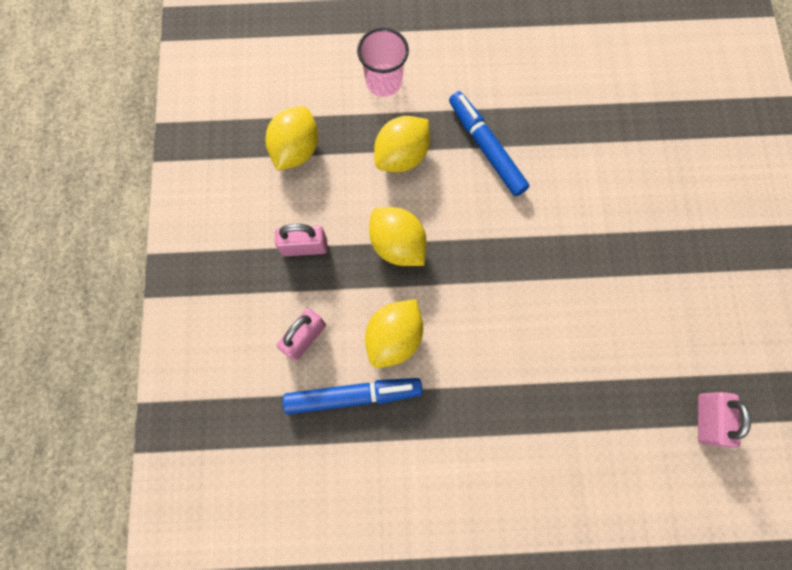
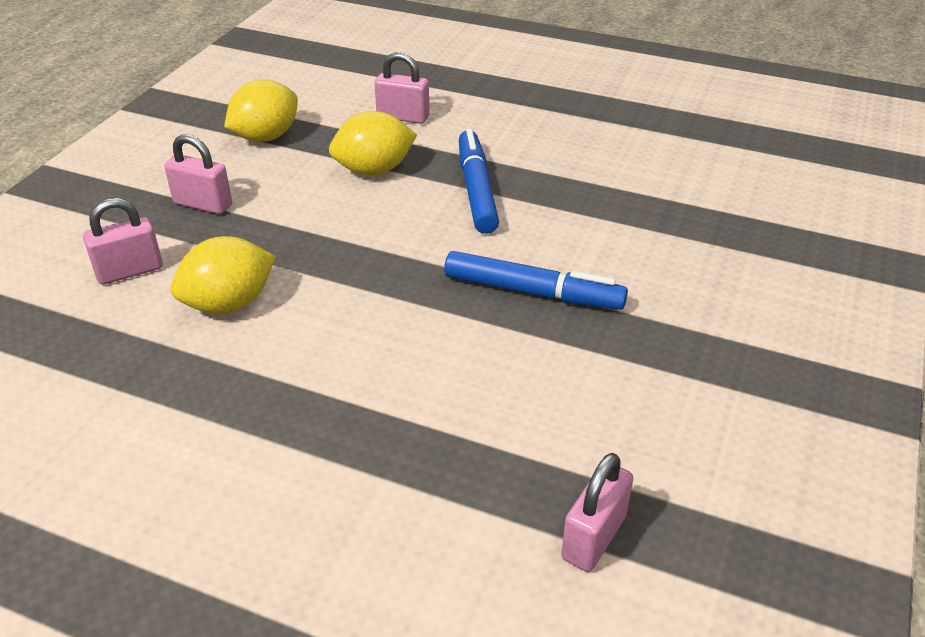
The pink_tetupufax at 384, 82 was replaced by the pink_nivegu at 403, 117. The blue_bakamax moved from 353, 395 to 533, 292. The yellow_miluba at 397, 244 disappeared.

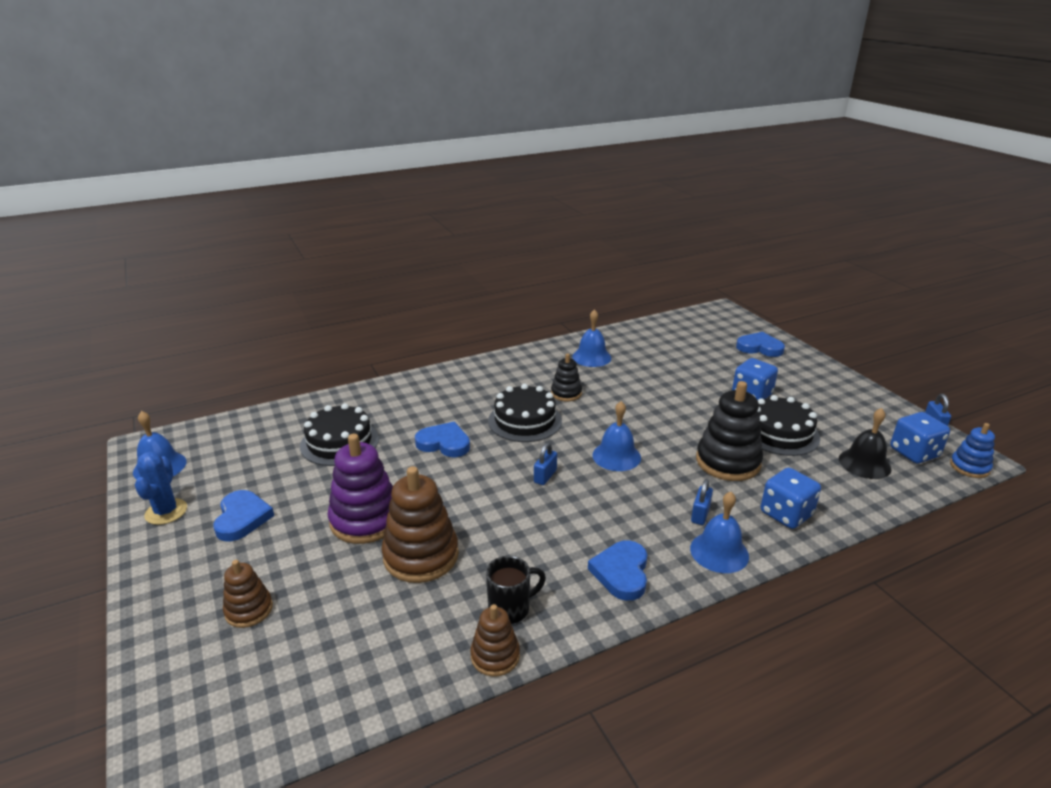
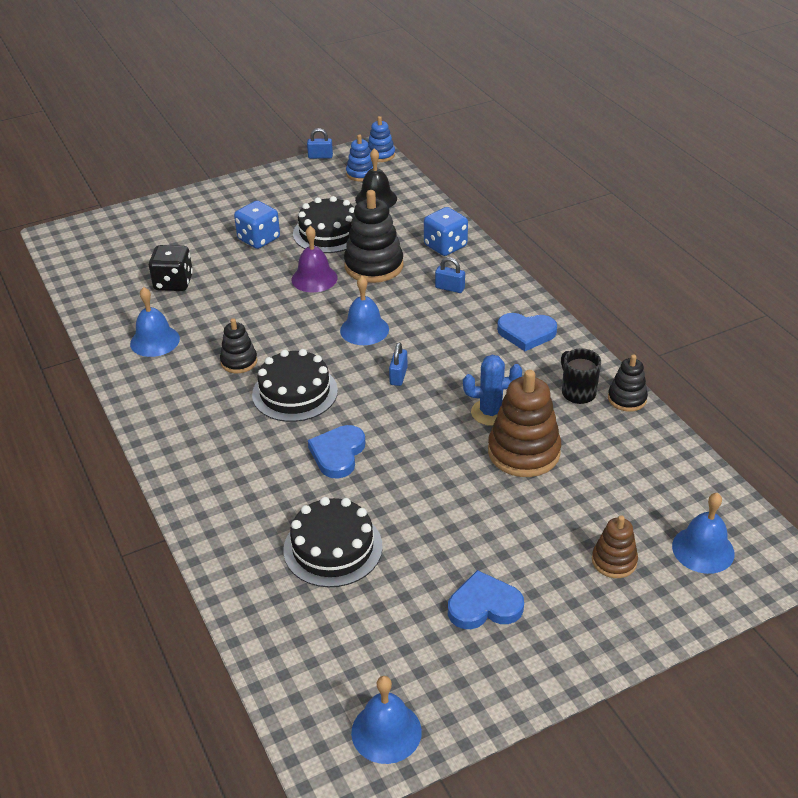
The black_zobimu at 173, 283 appeared. The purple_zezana at 314, 278 appeared. The blue_zobimu at 914, 453 was replaced by the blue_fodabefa at 361, 174. The blue_nivegu at 545, 476 turned 75 degrees clockwise. The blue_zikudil moved from 166, 512 to 490, 412. The brown_fodabefa at 495, 656 became the black_fodabefa at 627, 399. The blue_zezana moved from 719, 552 to 703, 549. The purple_fodabefa at 365, 520 disappeared. The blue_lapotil at 759, 347 disappeared.

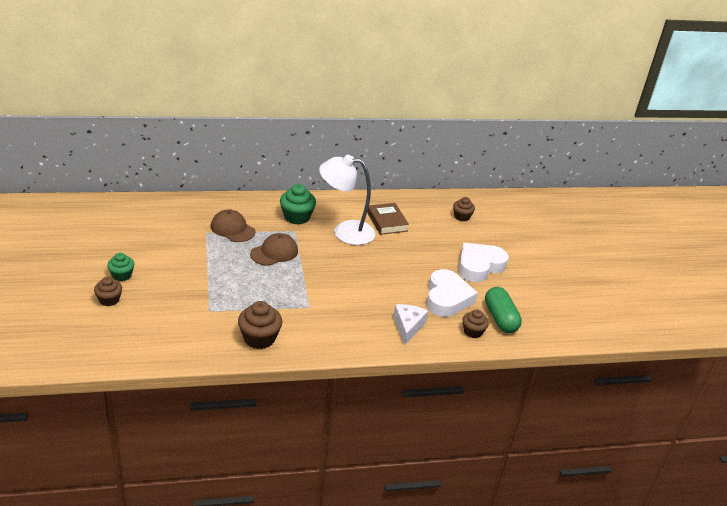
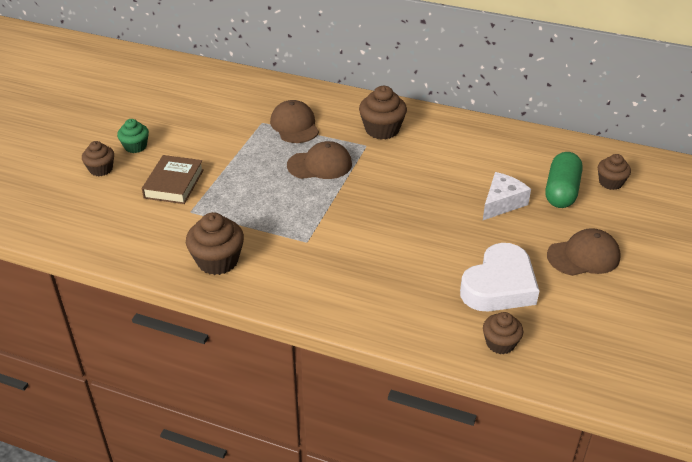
The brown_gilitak moved from 387, 222 to 174, 184. The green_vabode at 297, 217 became the brown_vabode at 382, 130. The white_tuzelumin moved from 408, 327 to 502, 203. The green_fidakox moved from 500, 318 to 561, 191. The white_lapotil at 479, 266 was replaced by the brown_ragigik at 583, 256. The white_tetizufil at 345, 232 disappeared.

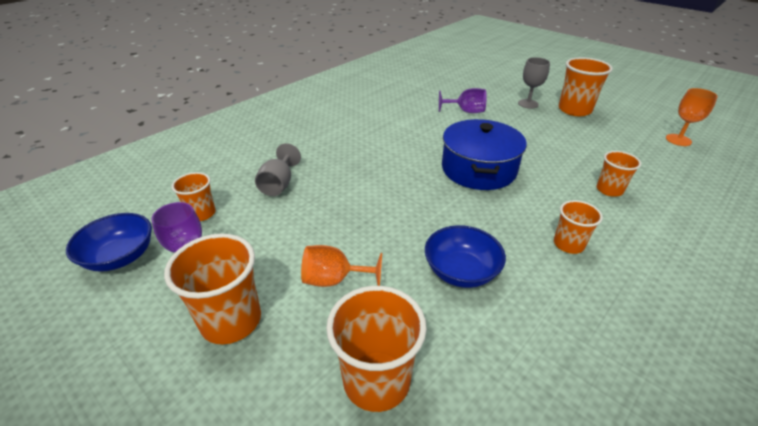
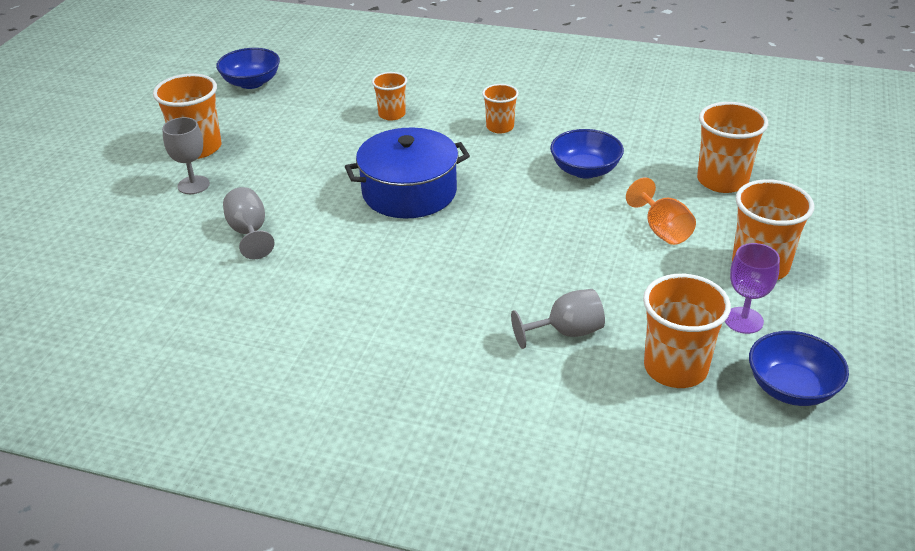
The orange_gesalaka at 678, 140 was replaced by the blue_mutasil at 251, 82. The purple_gesalaka at 466, 111 became the grey_gesalaka at 249, 232. The orange_tetupufax at 201, 214 changed to 1.67 times the size.

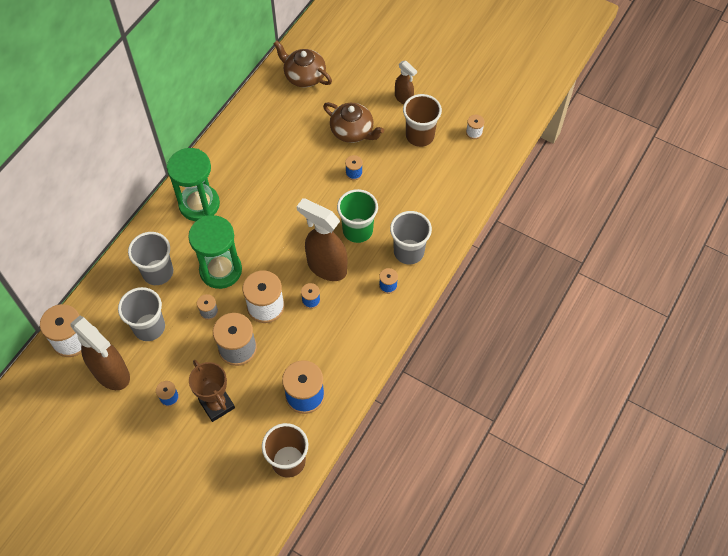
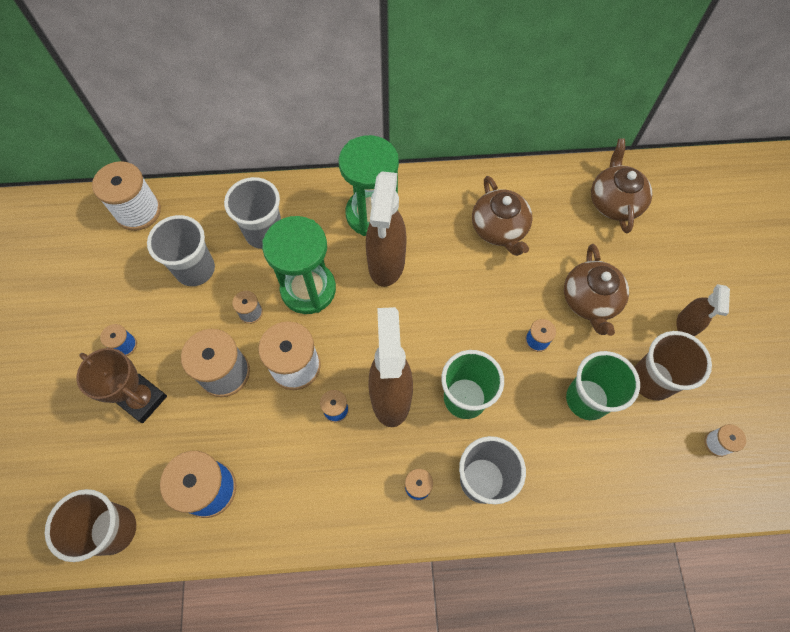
The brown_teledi at 217, 404 turned 75 degrees counterclockwise. The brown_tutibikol moved from 112, 374 to 386, 264. The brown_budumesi at 499, 229 appeared. The green_tetupufax at 587, 399 appeared.

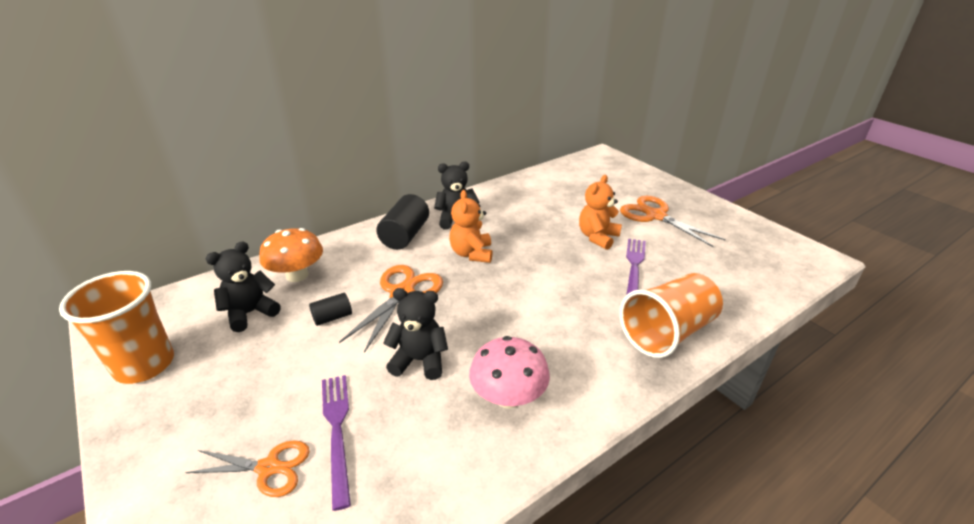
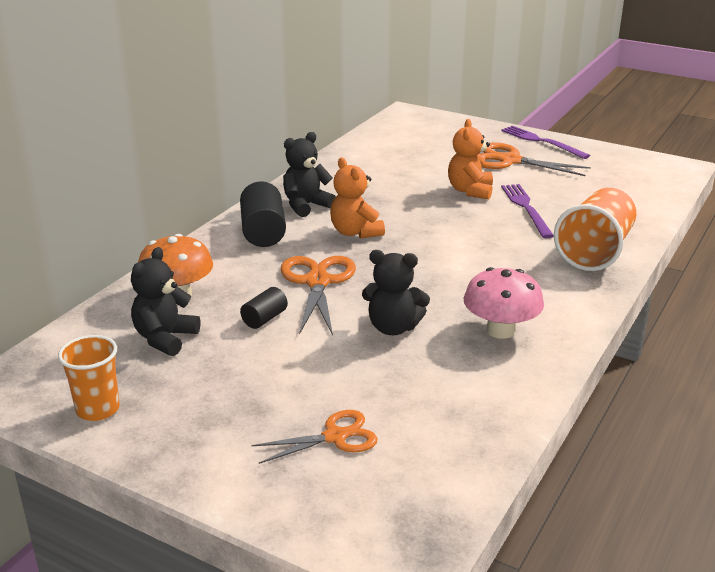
The orange_tetupufax at 144, 365 changed to 0.64 times the size. The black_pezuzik at 419, 360 turned 150 degrees counterclockwise. The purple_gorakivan moved from 337, 431 to 541, 142.

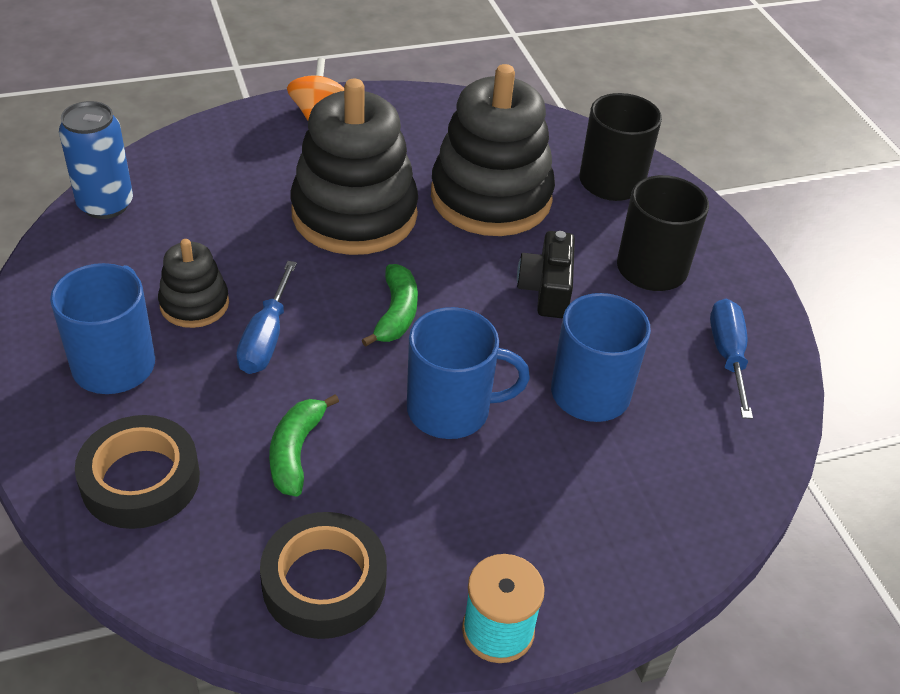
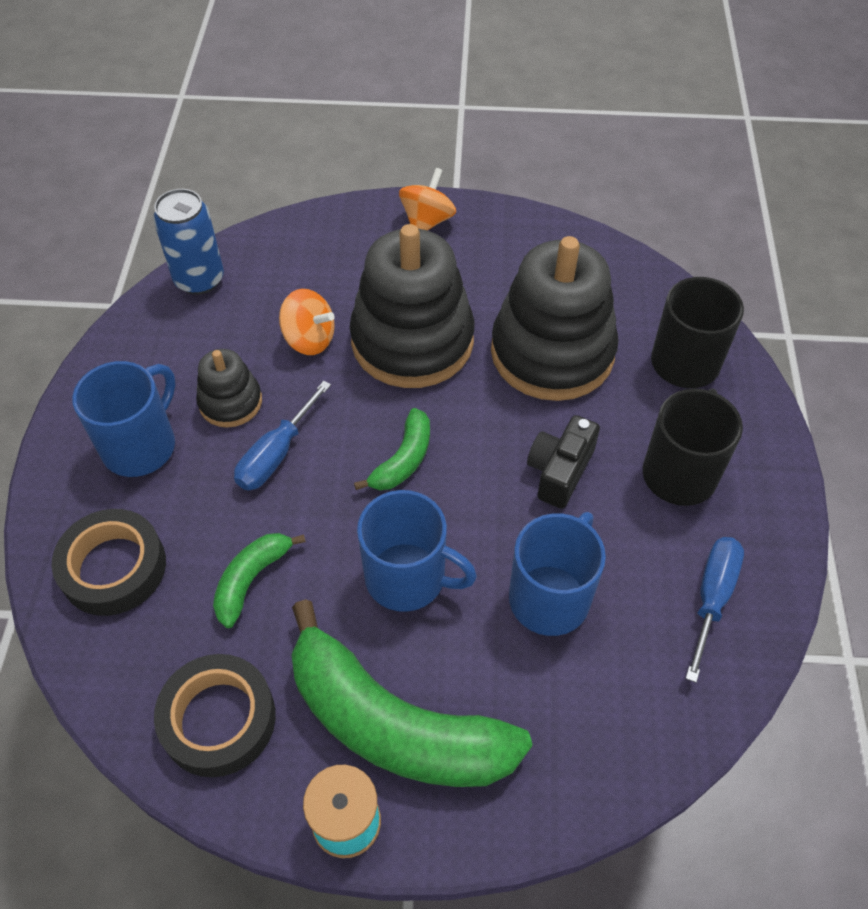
The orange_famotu at 309, 339 appeared. The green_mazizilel at 394, 724 appeared.

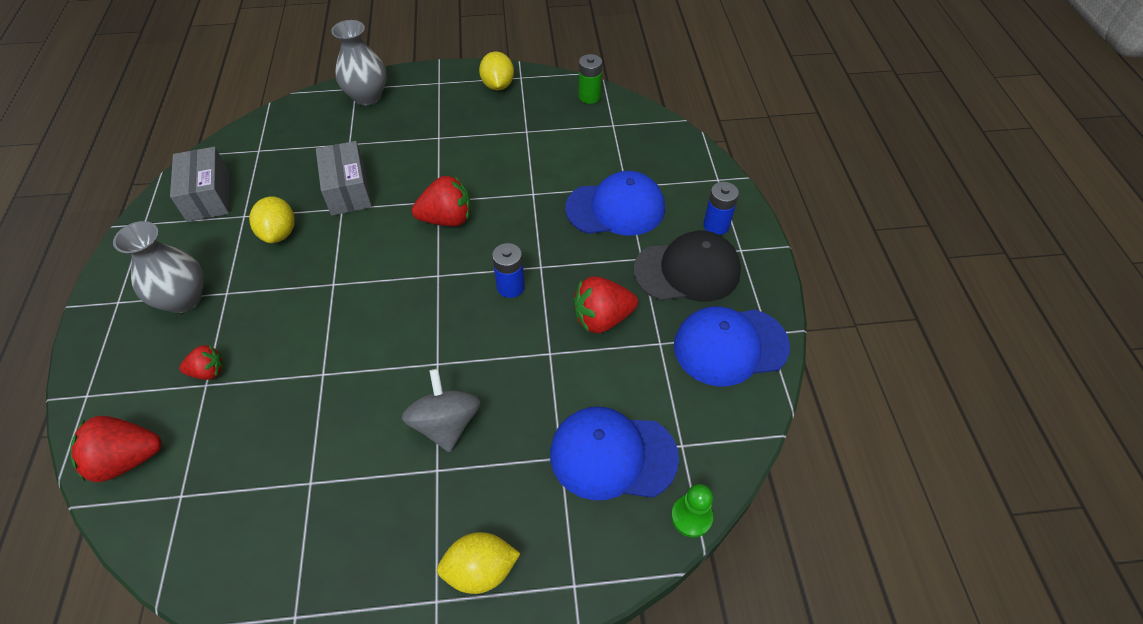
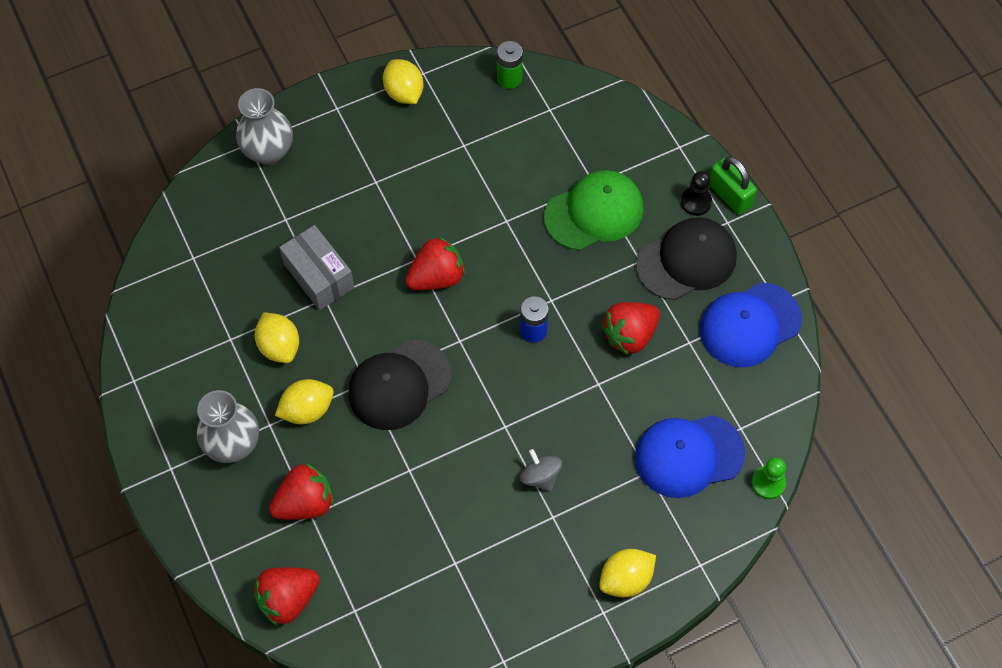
The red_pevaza at 208, 371 changed to 1.69 times the size. The yellow_miluba at 307, 410 appeared. The black_ragigik at 399, 385 appeared. The grey_famotu at 446, 424 changed to 0.67 times the size. The blue_ragigik at 616, 208 became the green_ragigik at 594, 212. The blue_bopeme at 716, 225 was replaced by the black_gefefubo at 696, 202. The green_nivegu at 729, 195 appeared. The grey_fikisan at 208, 196 disappeared.

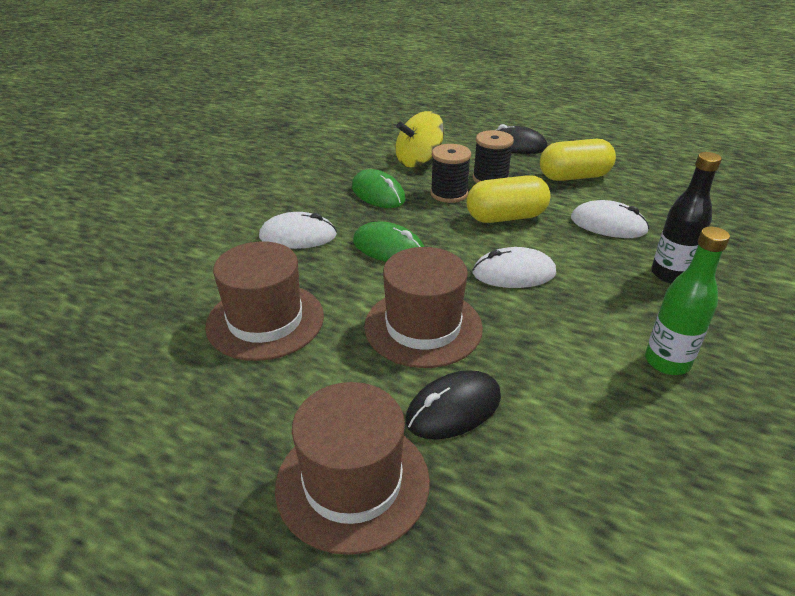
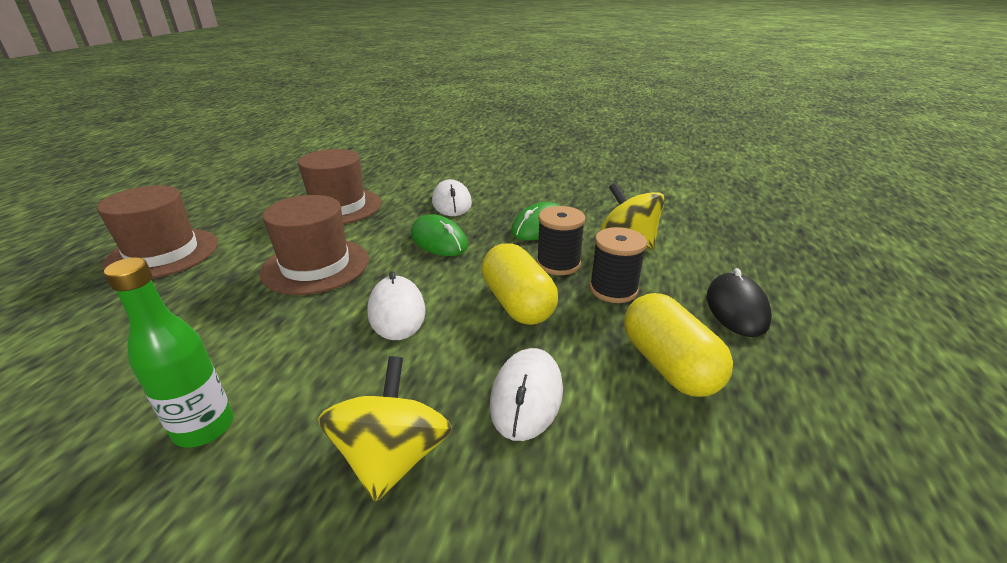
The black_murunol at 670, 274 was replaced by the yellow_famotu at 392, 457. The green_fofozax at 388, 248 turned 60 degrees counterclockwise. The black_fofozax at 453, 408 disappeared.

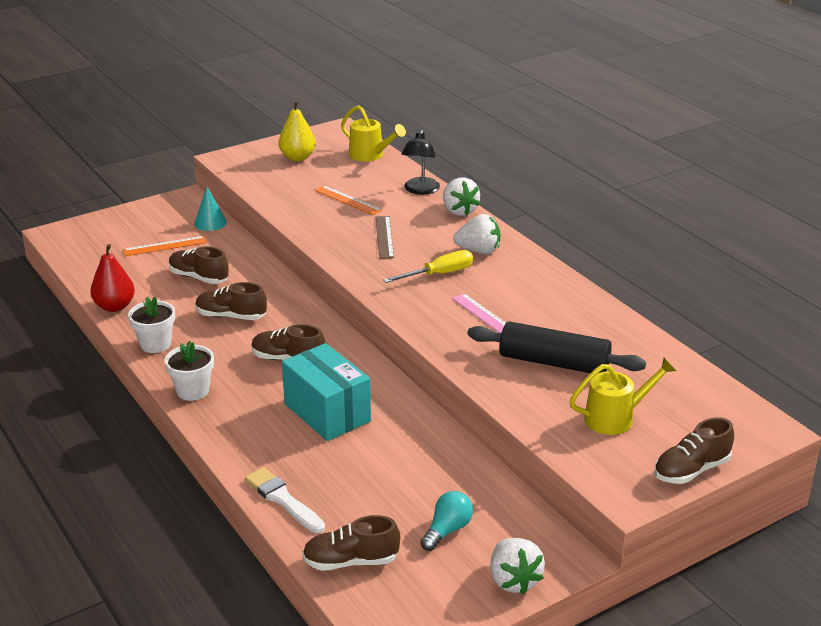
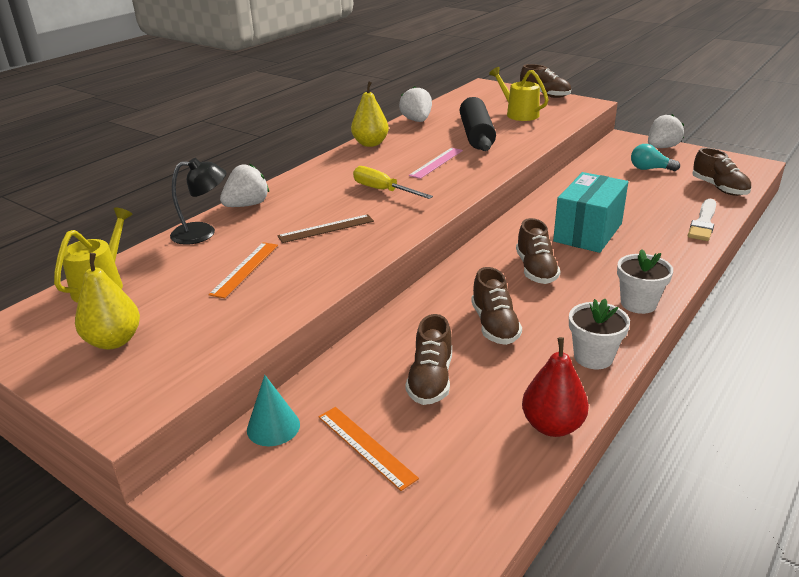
The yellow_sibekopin at 370, 144 appeared. The white_pevaza moved from 478, 251 to 417, 121.

